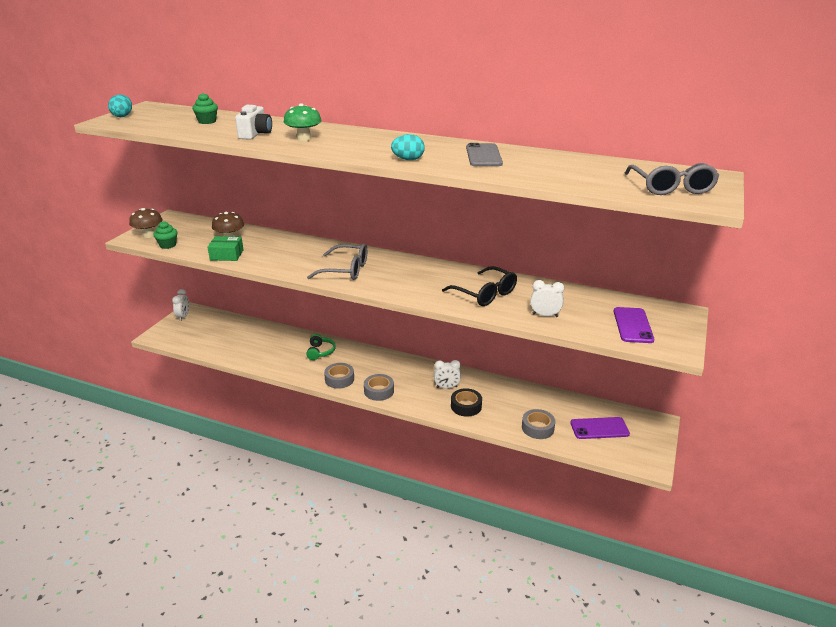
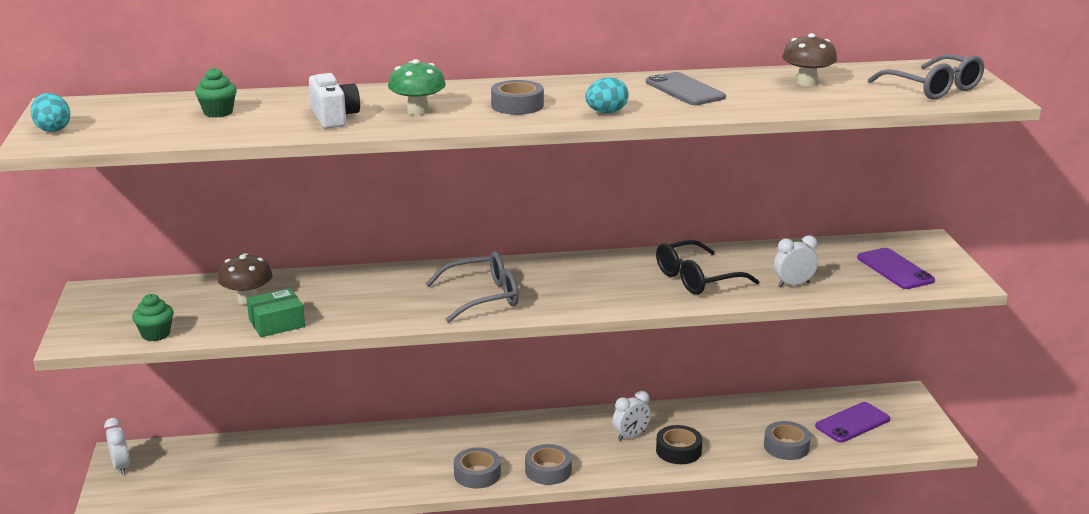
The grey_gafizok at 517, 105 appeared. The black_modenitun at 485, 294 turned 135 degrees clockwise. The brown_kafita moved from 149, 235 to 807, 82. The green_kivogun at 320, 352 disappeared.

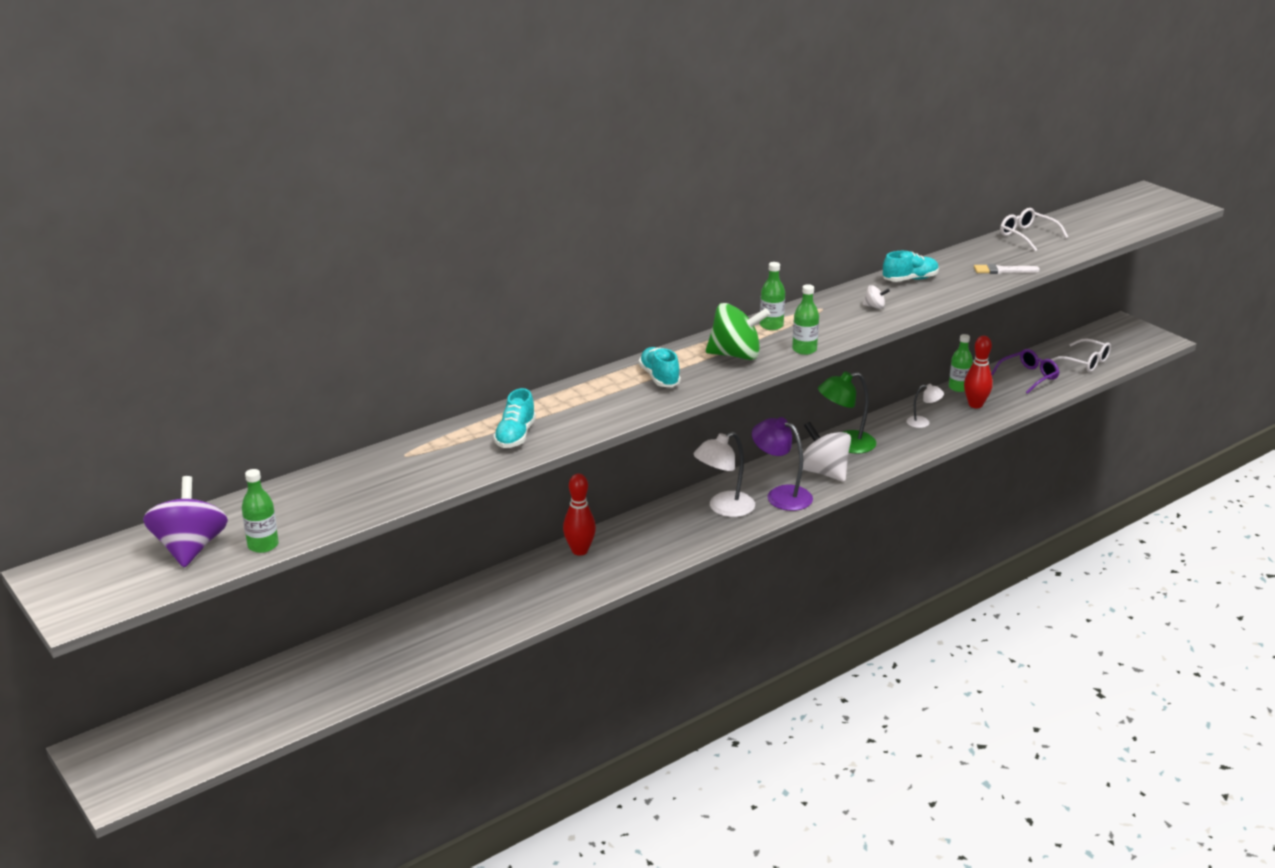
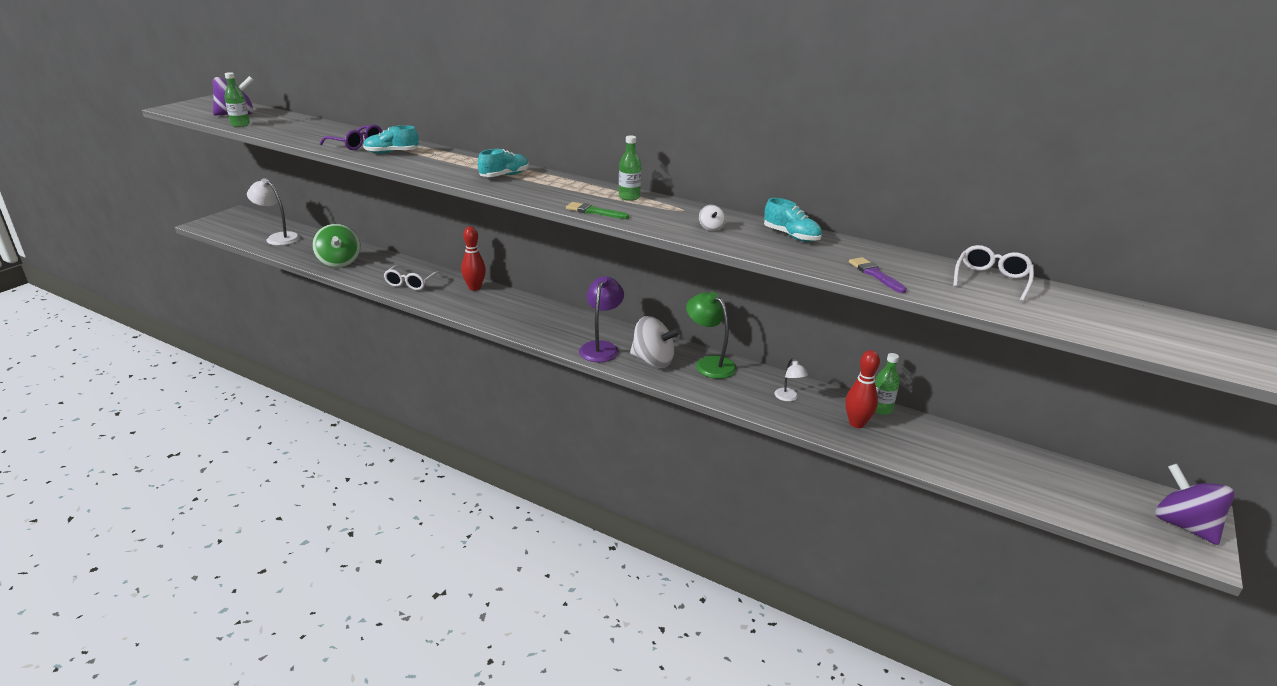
The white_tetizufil moved from 724, 508 to 278, 237. The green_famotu moved from 736, 355 to 339, 262. The purple_modenitun moved from 1029, 376 to 356, 144. The white_modenitun moved from 1085, 362 to 411, 283. The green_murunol at 804, 350 was replaced by the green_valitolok at 594, 211. The white_famotu at 824, 472 turned 90 degrees clockwise. The white_valitolok at 1002, 270 became the purple_valitolok at 875, 274. The purple_famotu at 1183, 525 appeared.

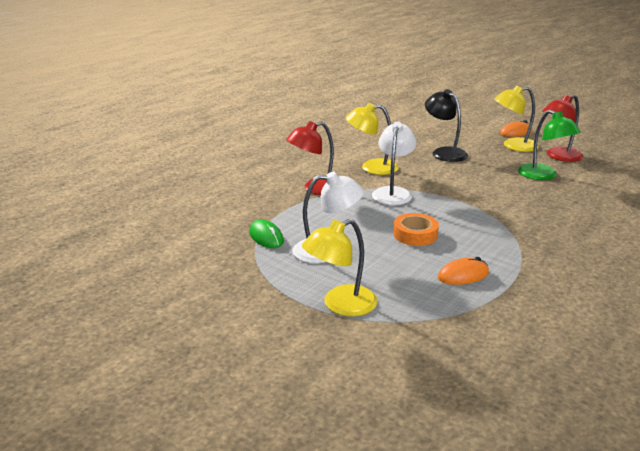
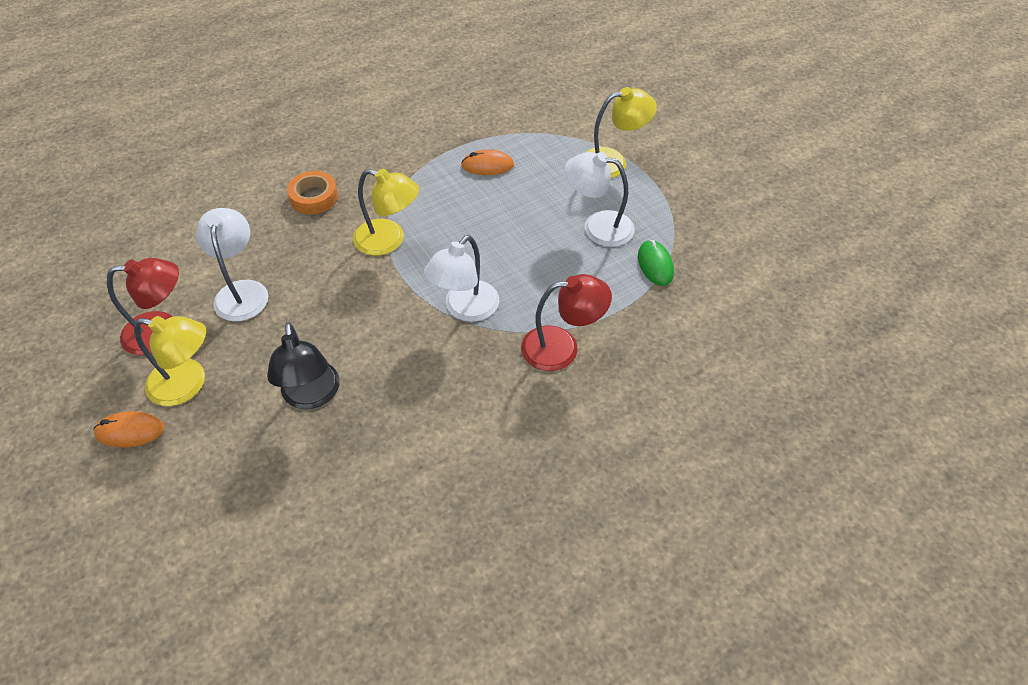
The green_tetizufil at 543, 176 became the white_tetizufil at 241, 291. The orange_gafizok moved from 415, 234 to 314, 197. The yellow_tetizufil moved from 371, 167 to 389, 240.

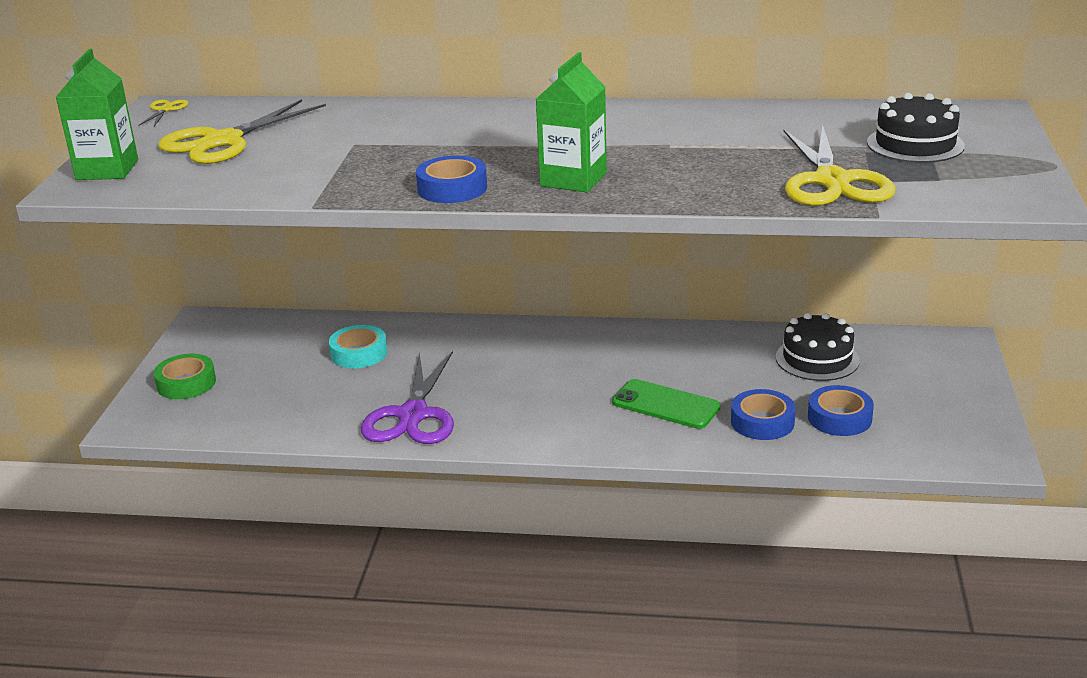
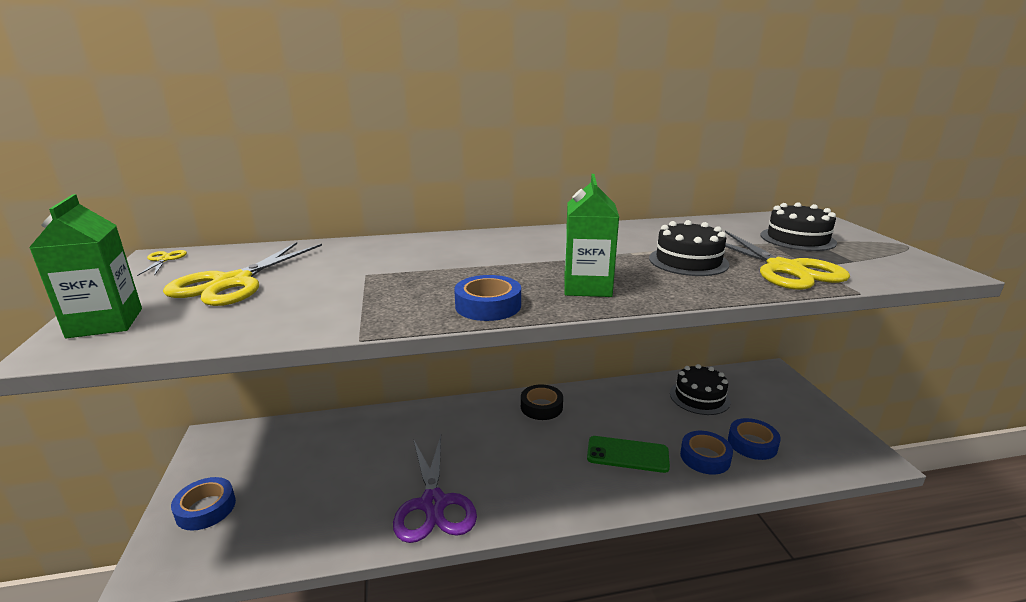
The green_gafizok at 186, 383 became the blue_gafizok at 206, 509. The black_gafizok at 541, 407 appeared. The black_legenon at 688, 261 appeared. The turquoise_gafizok at 359, 353 disappeared.

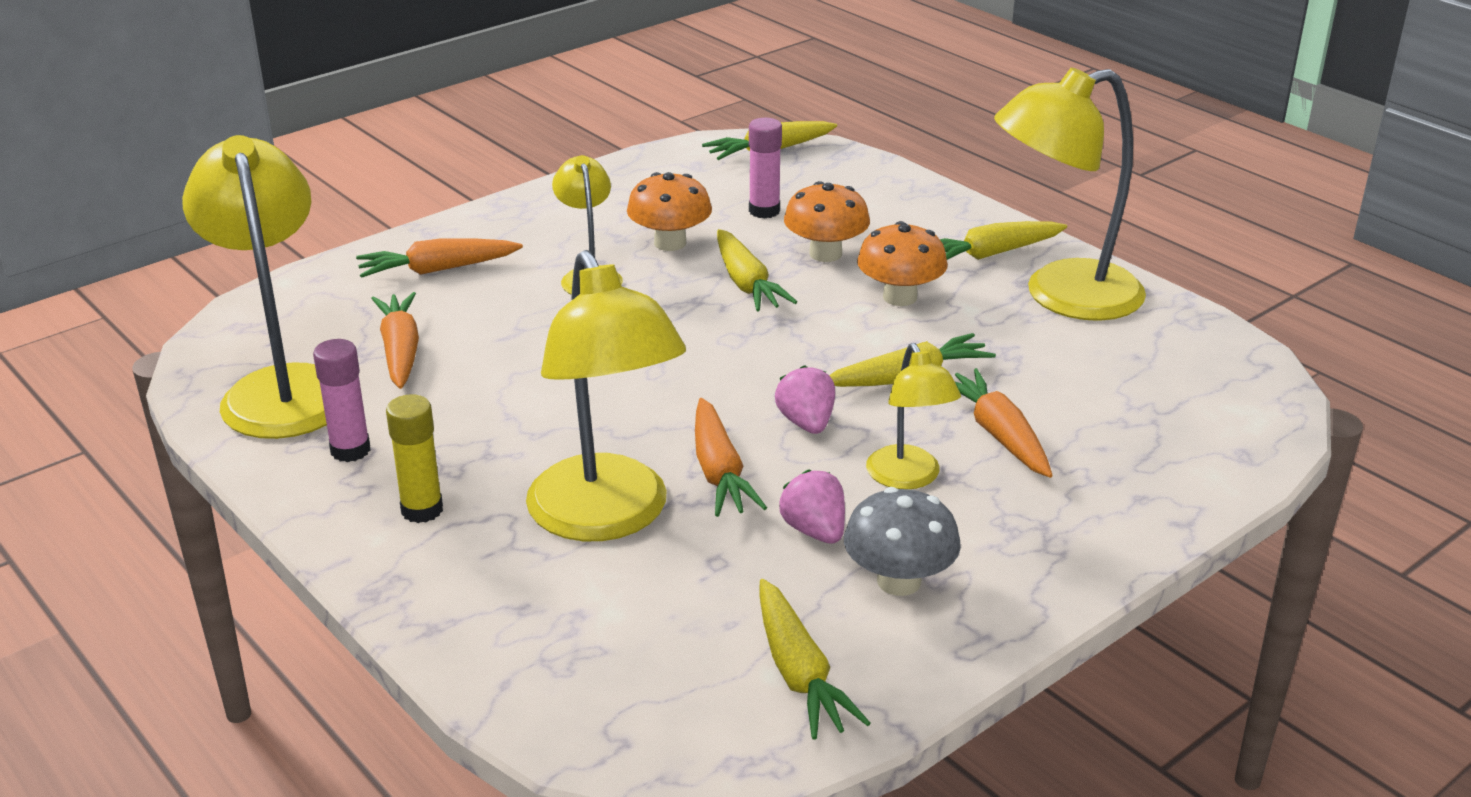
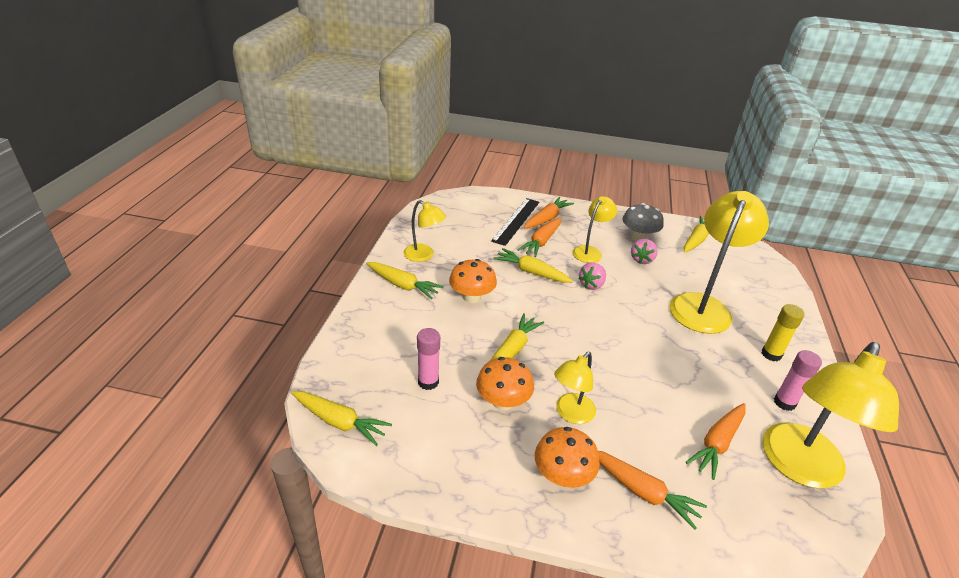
The yellow_tetizufil at 1061, 296 changed to 0.54 times the size. The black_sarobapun at 516, 221 appeared. The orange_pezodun moved from 719, 471 to 547, 219. The orange_kafita moved from 825, 254 to 562, 475.

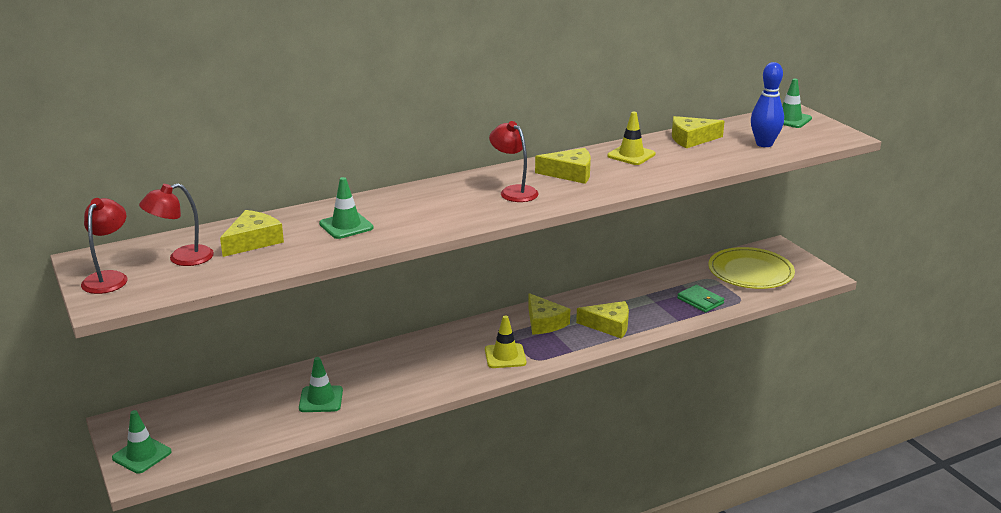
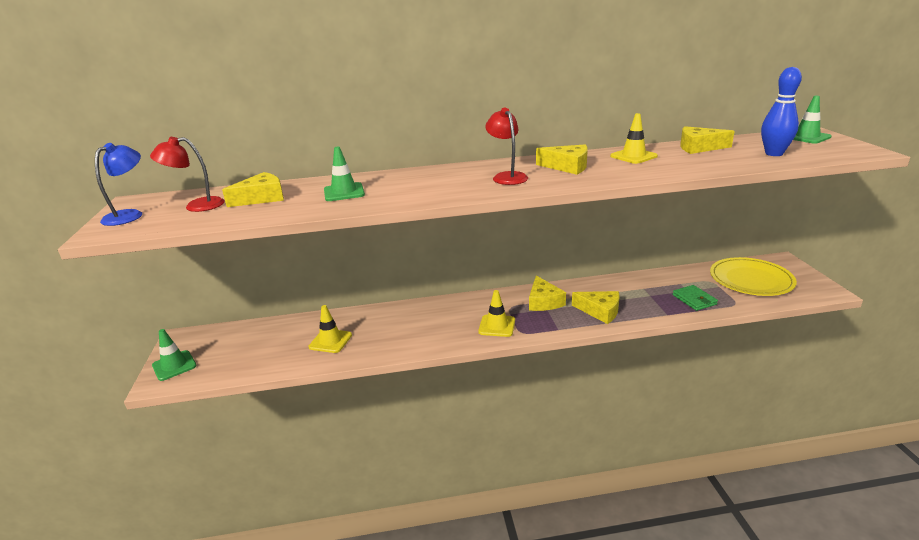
The red_tetizufil at 109, 278 became the blue_tetizufil at 129, 215. The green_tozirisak at 321, 399 became the yellow_tozirisak at 330, 341.

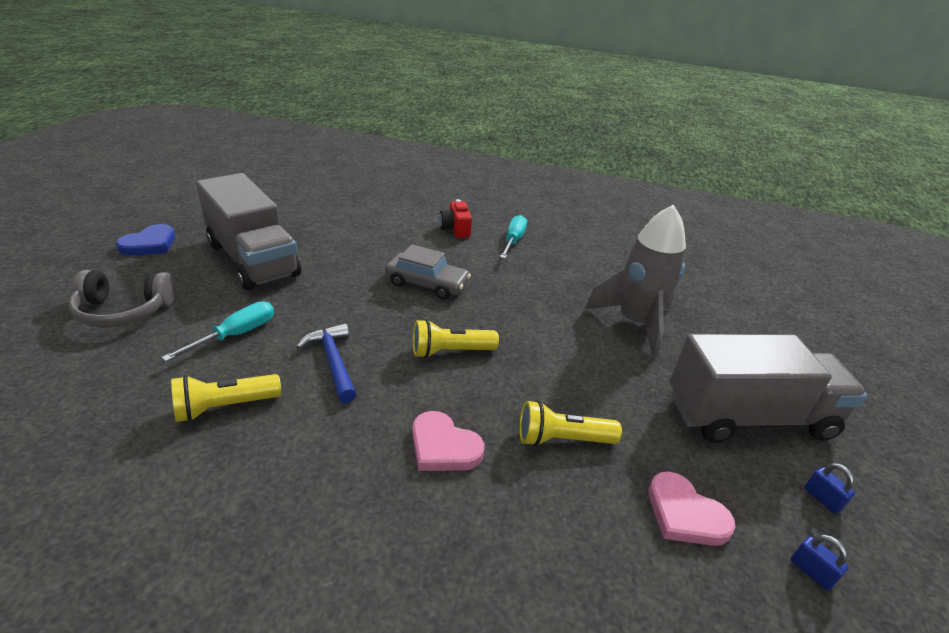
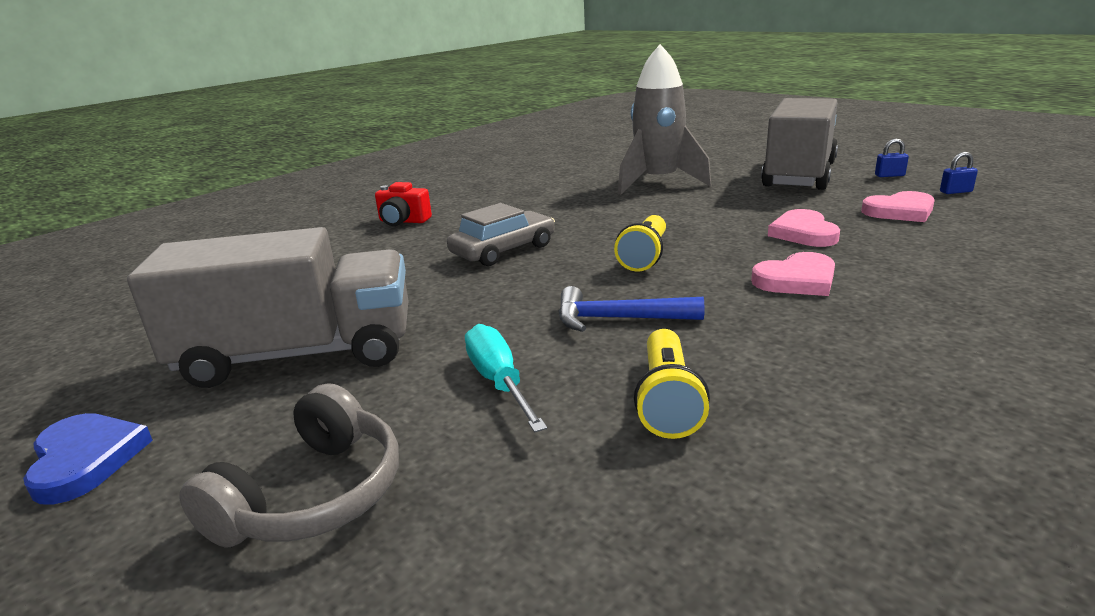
The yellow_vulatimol at 562, 439 was replaced by the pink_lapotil at 803, 233. The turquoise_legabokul at 513, 240 disappeared.

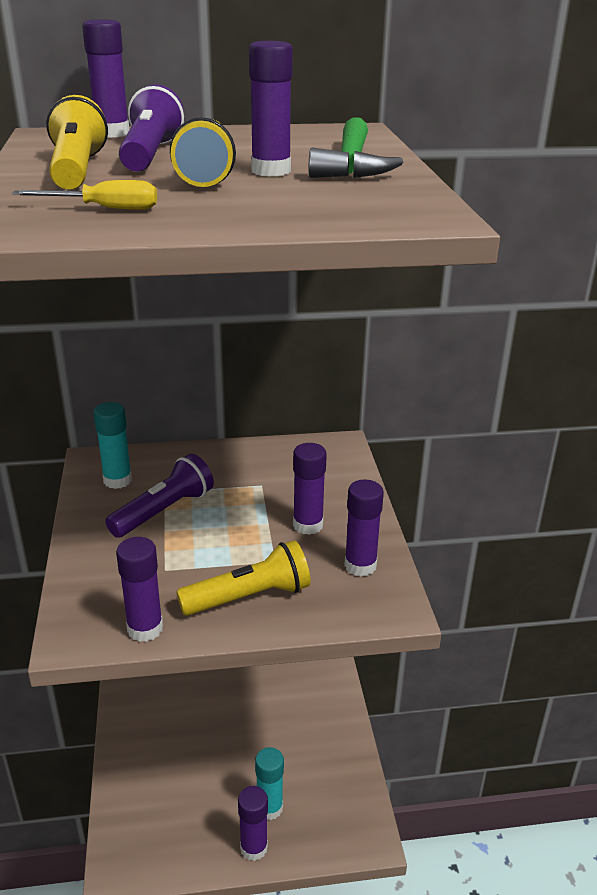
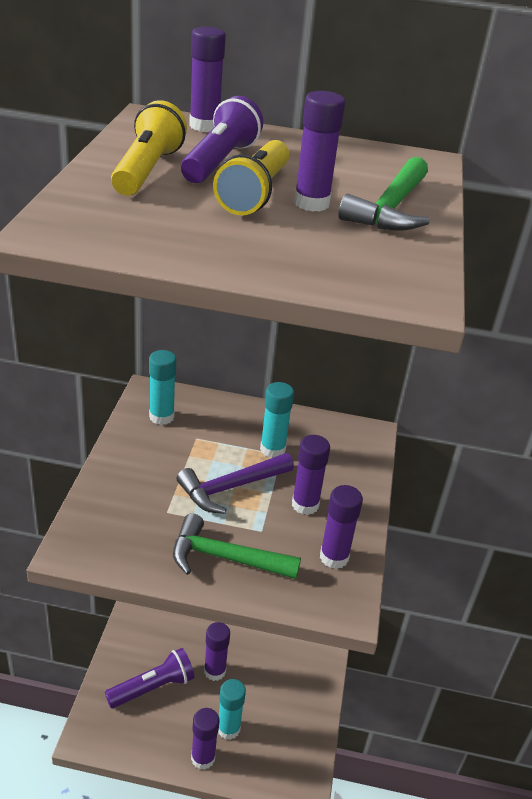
The purple_vulatimol moved from 163, 511 to 152, 687. The yellow_vulatimol at 249, 597 was replaced by the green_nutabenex at 225, 558. The purple_nutabenex at 231, 488 appeared. The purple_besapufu moved from 145, 629 to 214, 671. The turquoise_besapufu at 272, 449 appeared. The yellow_legabokul at 104, 208 disappeared.

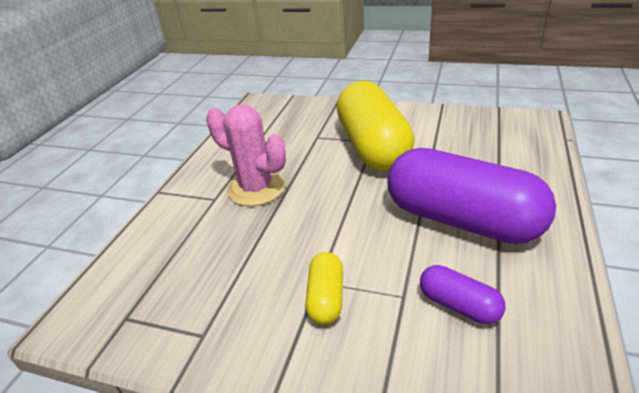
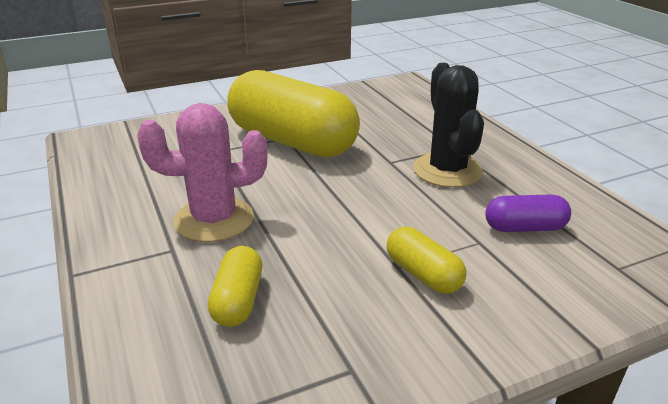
The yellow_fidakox at 238, 300 appeared. The purple_fidakox at 461, 220 was replaced by the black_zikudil at 447, 170.

